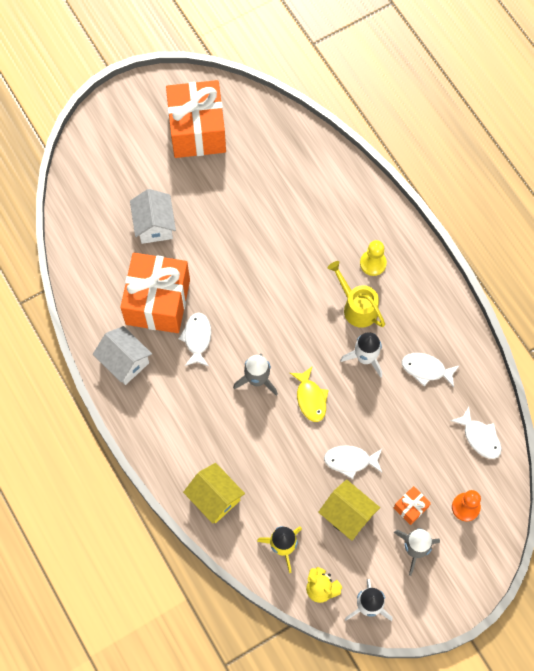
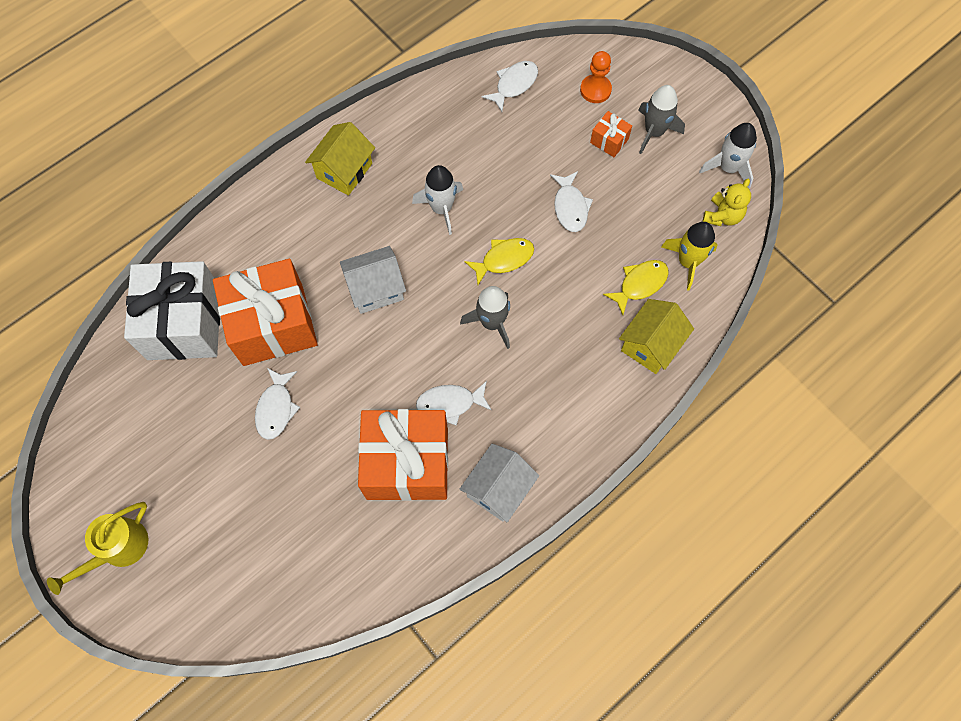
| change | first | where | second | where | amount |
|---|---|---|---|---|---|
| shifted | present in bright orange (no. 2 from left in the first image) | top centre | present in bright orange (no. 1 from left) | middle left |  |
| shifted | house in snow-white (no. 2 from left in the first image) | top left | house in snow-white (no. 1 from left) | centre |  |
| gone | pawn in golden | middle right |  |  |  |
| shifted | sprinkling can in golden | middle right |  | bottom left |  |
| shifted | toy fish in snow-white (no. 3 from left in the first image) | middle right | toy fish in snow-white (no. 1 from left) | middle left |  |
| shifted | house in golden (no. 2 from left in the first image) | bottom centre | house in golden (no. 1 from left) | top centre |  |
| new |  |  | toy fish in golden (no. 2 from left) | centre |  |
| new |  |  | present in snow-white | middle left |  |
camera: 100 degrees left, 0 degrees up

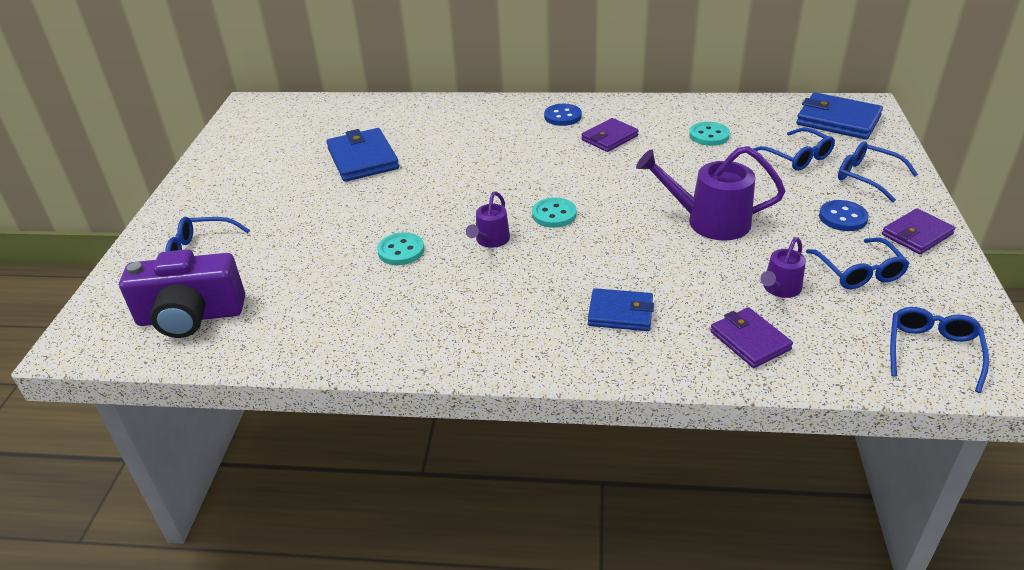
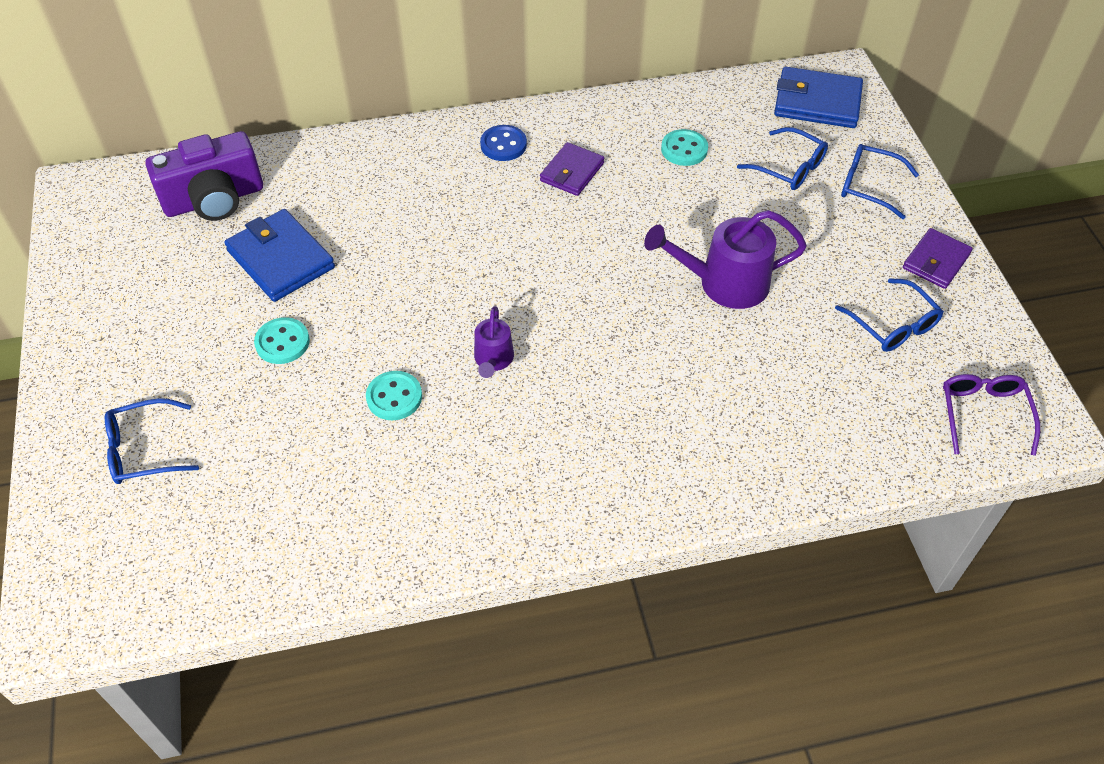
| change | first | where | second | where | amount |
|---|---|---|---|---|---|
| shifted | shirt button in aqua (no. 2 from left in the first image) | centre | shirt button in aqua (no. 1 from left) | middle left |  |
| gone | shirt button in blue (no. 2 from left) | middle right |  |  |  |
| gone | sprinkling can in royal purple (no. 3 from left) | middle right |  |  |  |
| shifted | compact camera in royal purple | middle left |  | top left |  |
| gone | card wallet in blue (no. 2 from left) | centre |  |  |  |
| gone | card wallet in royal purple (no. 2 from left) | middle right |  |  |  |
| repainted | spectacles in blue (no. 5 from left) | middle right | spectacles in royal purple | middle right |  |
camera: 20 degrees left, 15 degrees up

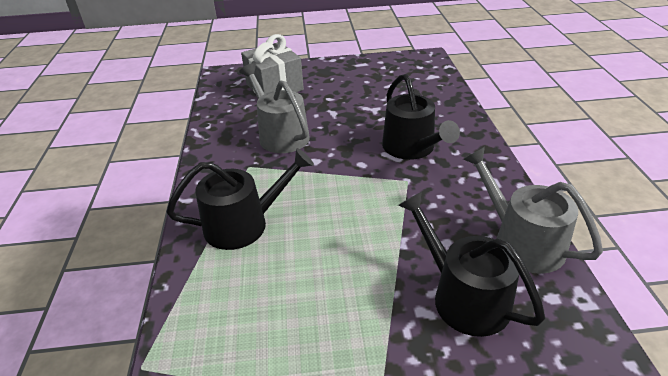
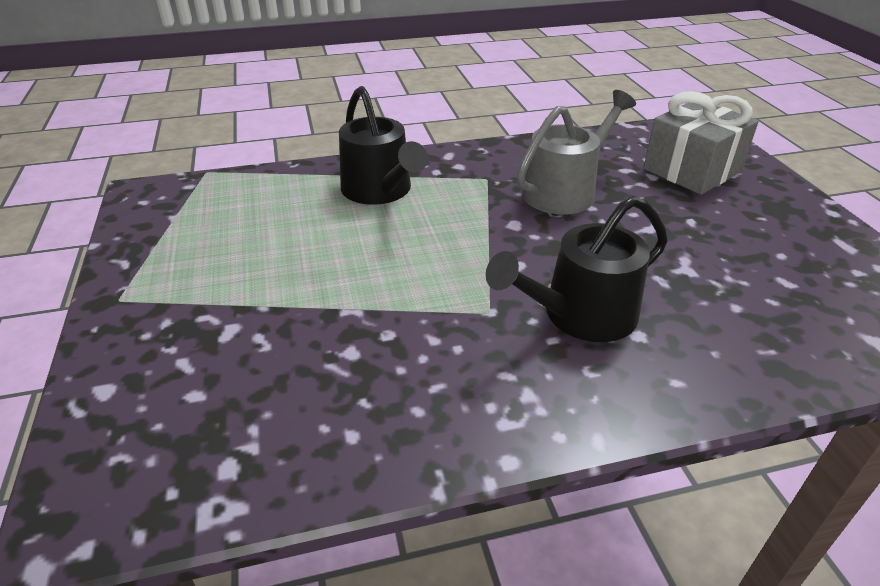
| change | first | where | second | where | amount |
|---|---|---|---|---|---|
| gone | sprinkling can in grey (no. 2 from left) | middle right |  |  |  |
| gone | sprinkling can in jet-black (no. 3 from left) | bottom right |  |  |  |
camera: 80 degrees right, 0 degrees up

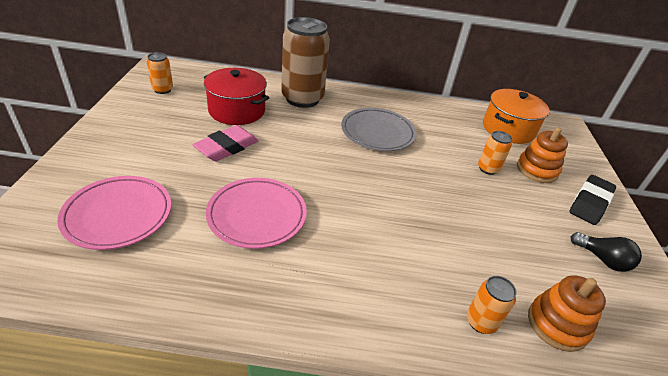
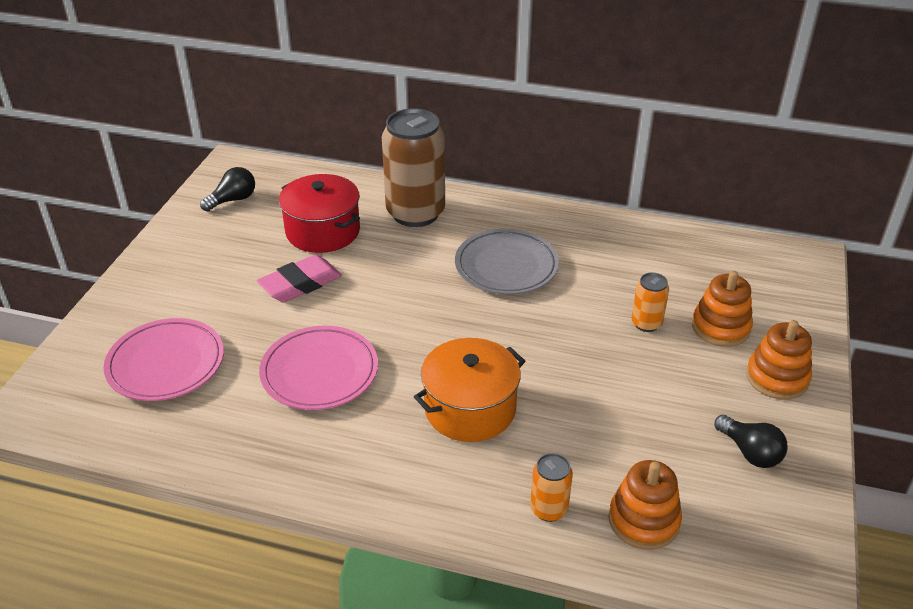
| change | first | where | second | where | amount |
|---|---|---|---|---|---|
| swapped | tin in bright orange (no. 1 from left) | top left | bulb in jet-black (no. 1 from left) | top left |  |
| shifted | pot in bright orange | top right |  | centre |  |
| swapped | gum eraser in jet-black | middle right | stacking rings in bright orange (no. 3 from left) | middle right |  |
camera: 15 degrees right, 0 degrees up

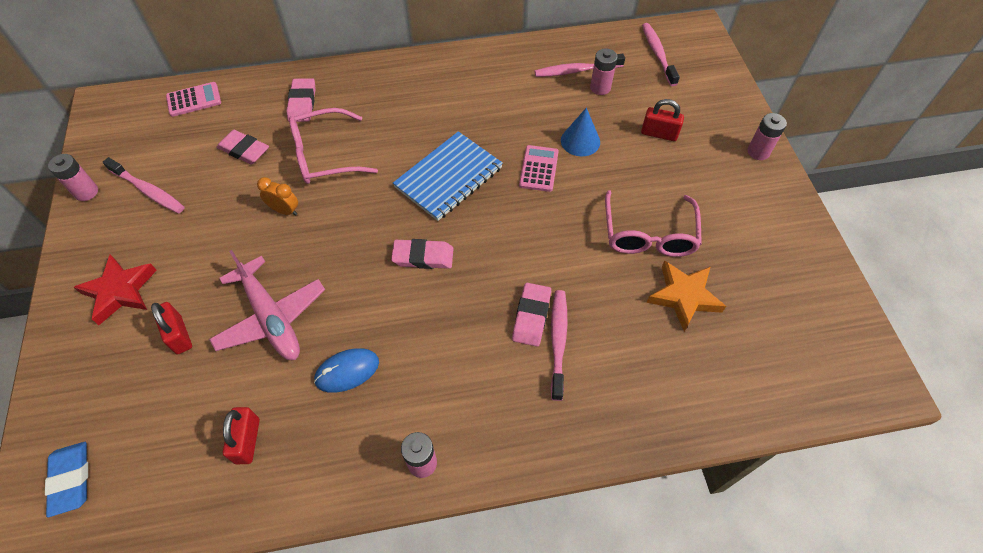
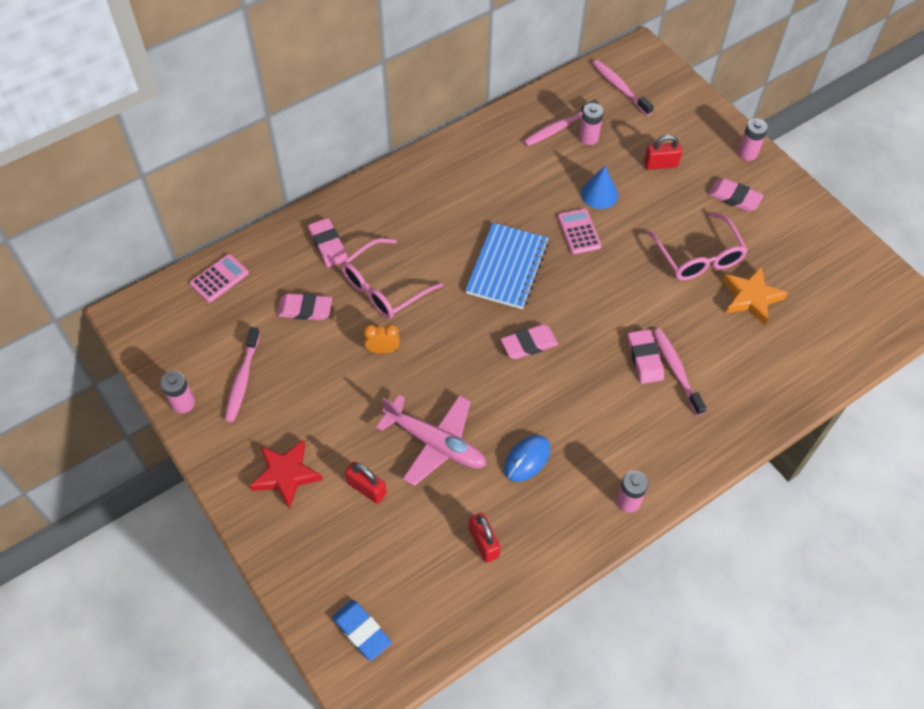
| change | first | where | second | where | amount |
|---|---|---|---|---|---|
| rotated | tooth brush in rose-pink (no. 1 from left) | middle left |  | middle left | 90 degrees clockwise |
| new |  |  | gum eraser in rose-pink (no. 5 from left) | top right |  |
camera: 25 degrees left, 0 degrees up

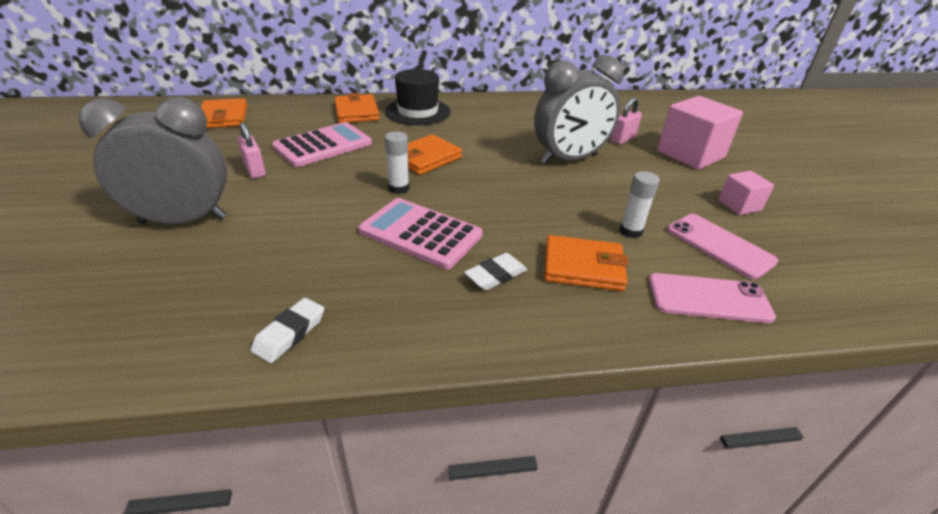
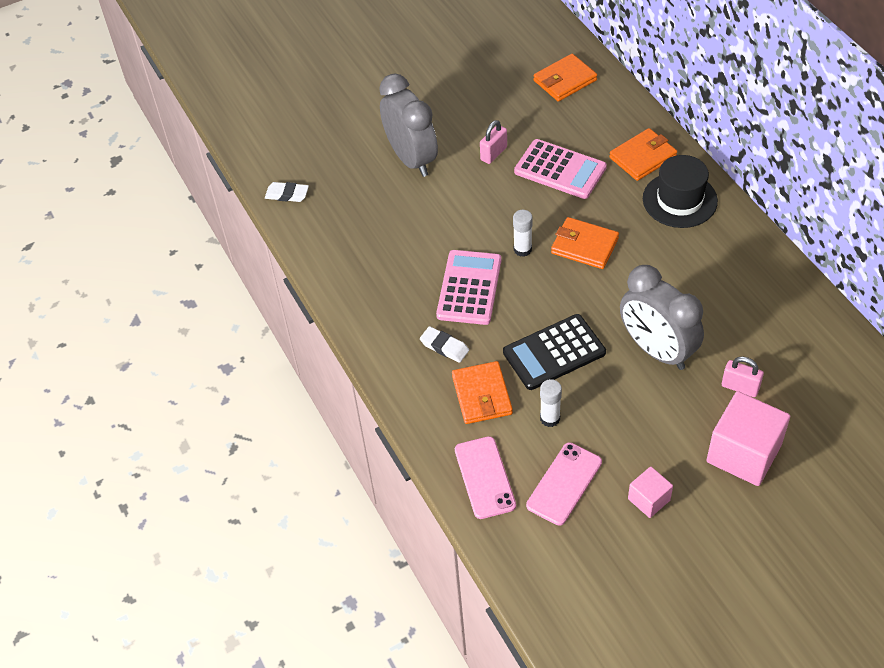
| change | first | where | second | where | amount |
|---|---|---|---|---|---|
| shifted | gum eraser in snow-white (no. 1 from left) | middle left |  | top left |  |
| new |  |  | calculator in jet-black | centre |  |
camera: 75 degrees right, 15 degrees up

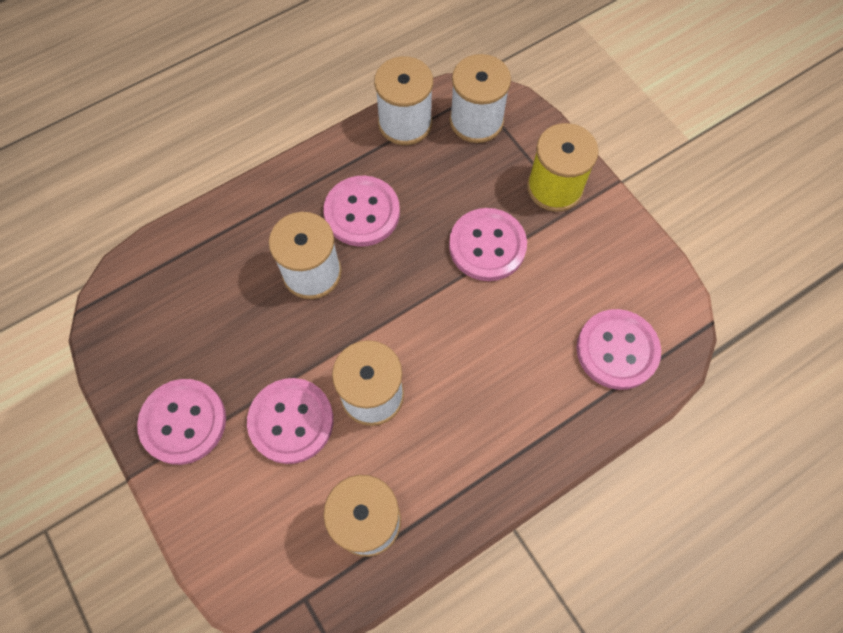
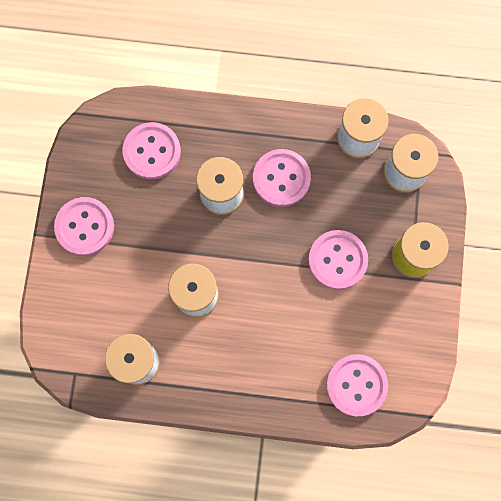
| change | first | where | second | where | amount |
|---|---|---|---|---|---|
| shifted | shirt button in rose-pink (no. 2 from left) | centre |  | top left |  |
camera: 40 degrees right, 10 degrees up

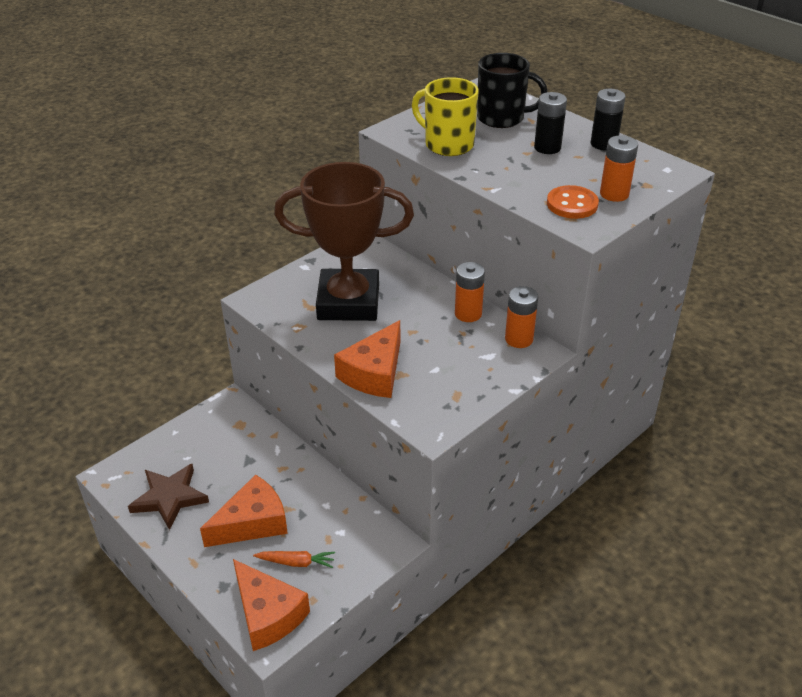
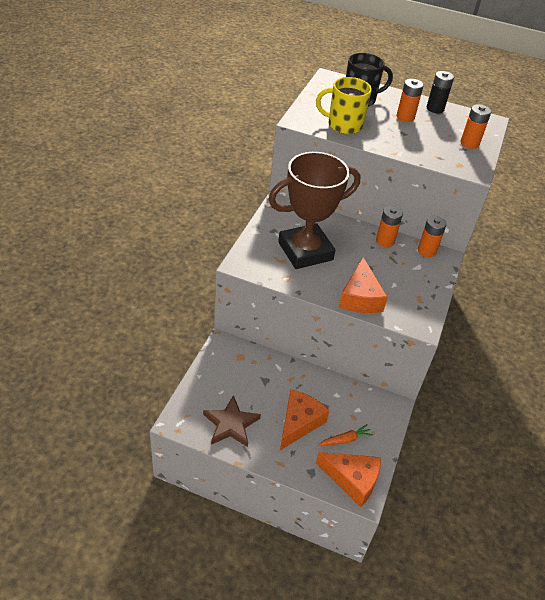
| change | first | where | second | where | amount |
|---|---|---|---|---|---|
| repainted | AA battery in jet-black (no. 1 from left) | top right | AA battery in bright orange (no. 2 from left) | top right |  |
| gone | shirt button in bright orange | top right |  |  |  |
camera: 30 degrees left, 5 degrees up

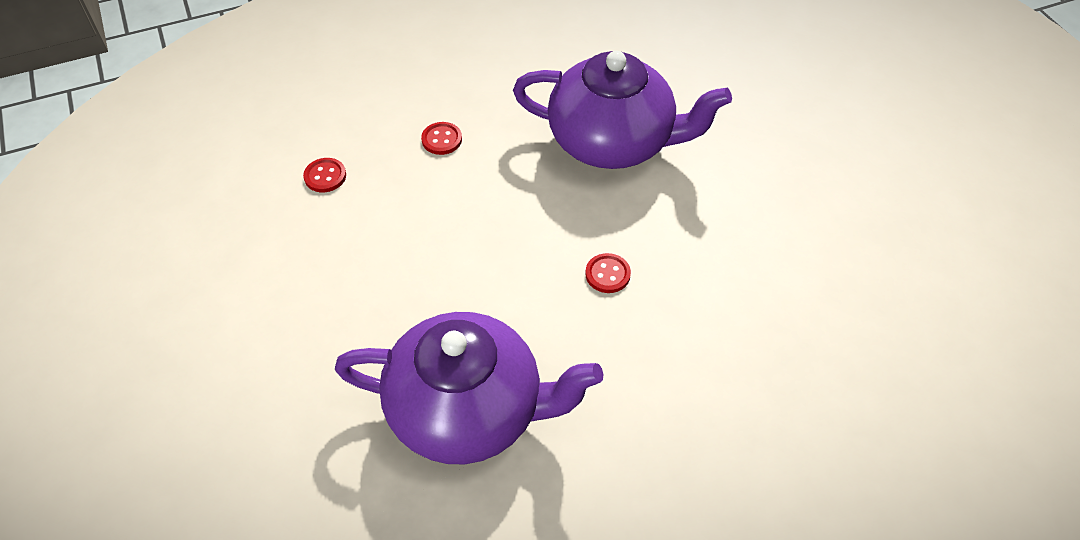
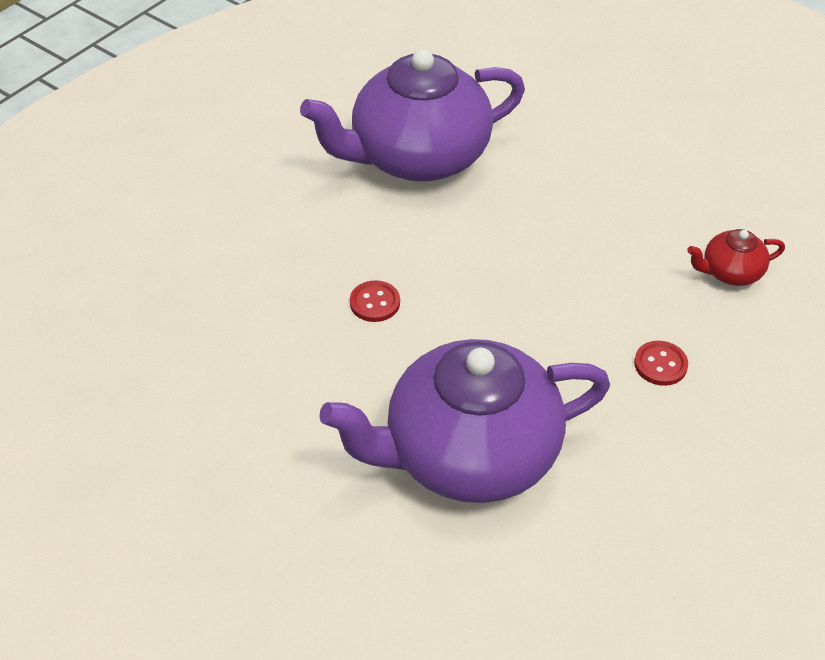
| change | first | where | second | where | amount |
|---|---|---|---|---|---|
| swapped | shirt button in crimson (no. 1 from left) | top left | china teapot in crimson | middle right |  |
camera: 150 degrees right, 5 degrees down

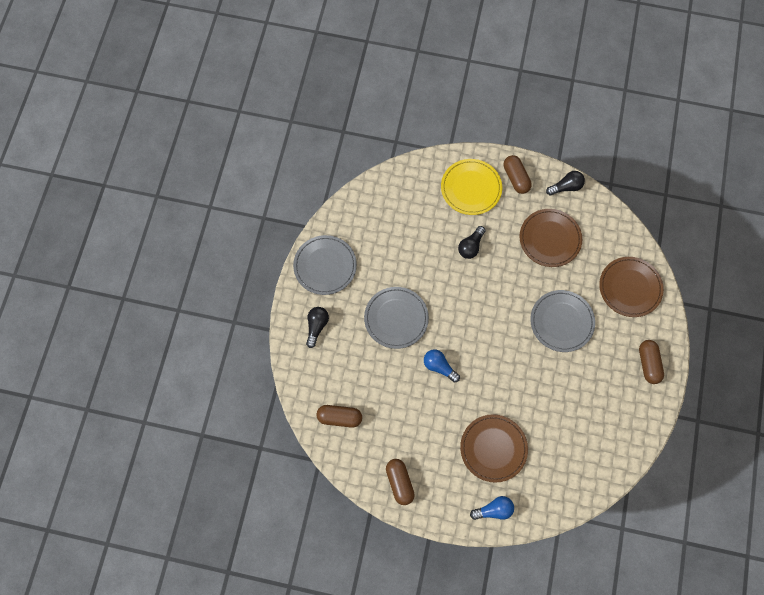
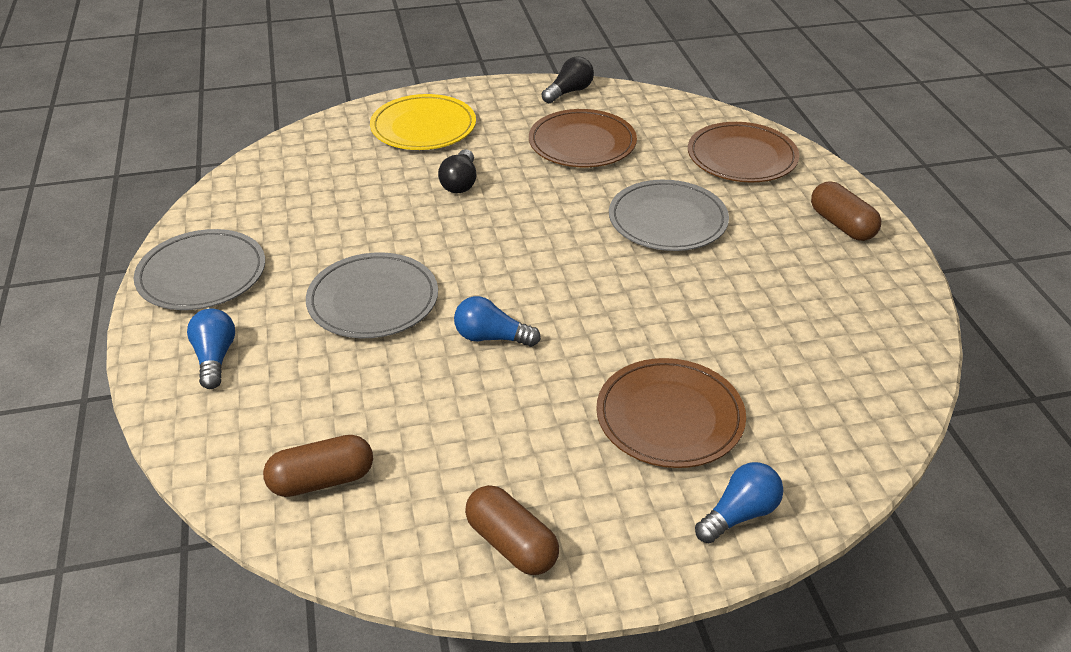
| change | first | where | second | where | amount |
|---|---|---|---|---|---|
| gone | pill in brown (no. 3 from left) | top right |  |  |  |
| repainted | bulb in jet-black (no. 1 from left) | centre | bulb in blue (no. 1 from left) | middle left |  |
camera: 25 degrees left, 30 degrees down

